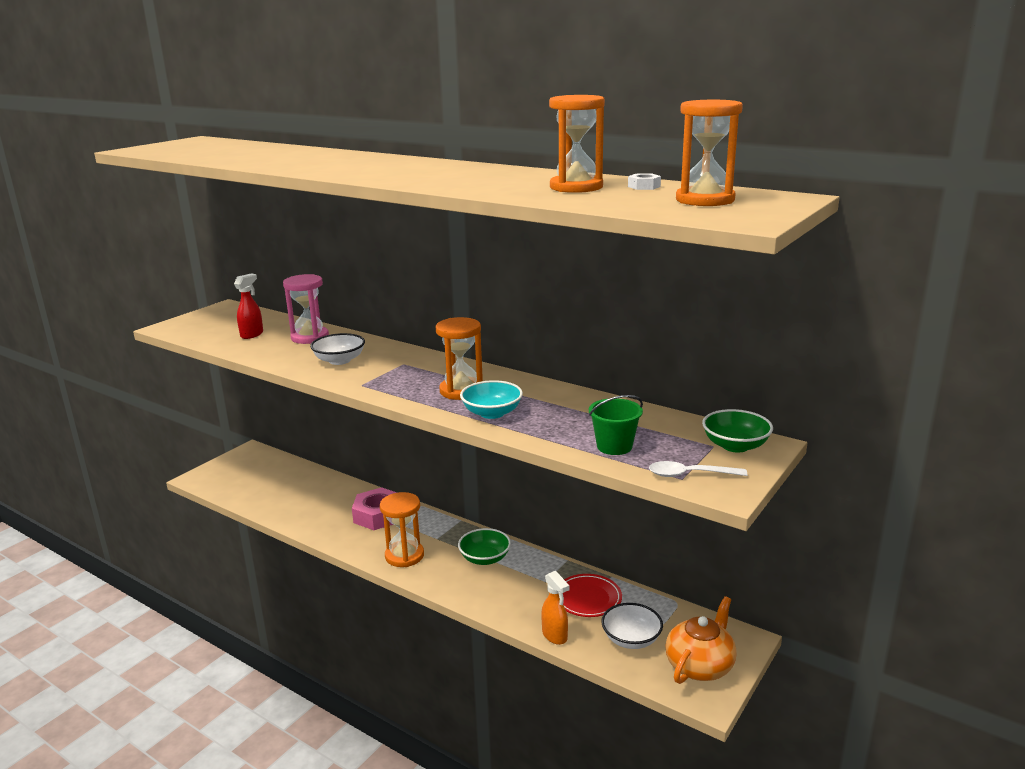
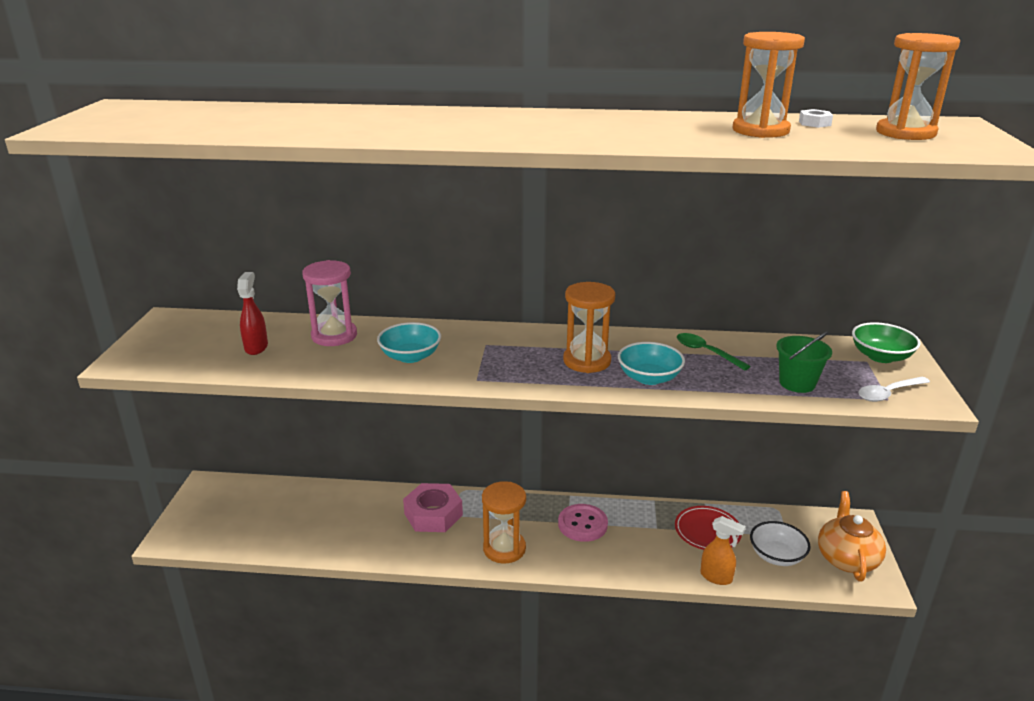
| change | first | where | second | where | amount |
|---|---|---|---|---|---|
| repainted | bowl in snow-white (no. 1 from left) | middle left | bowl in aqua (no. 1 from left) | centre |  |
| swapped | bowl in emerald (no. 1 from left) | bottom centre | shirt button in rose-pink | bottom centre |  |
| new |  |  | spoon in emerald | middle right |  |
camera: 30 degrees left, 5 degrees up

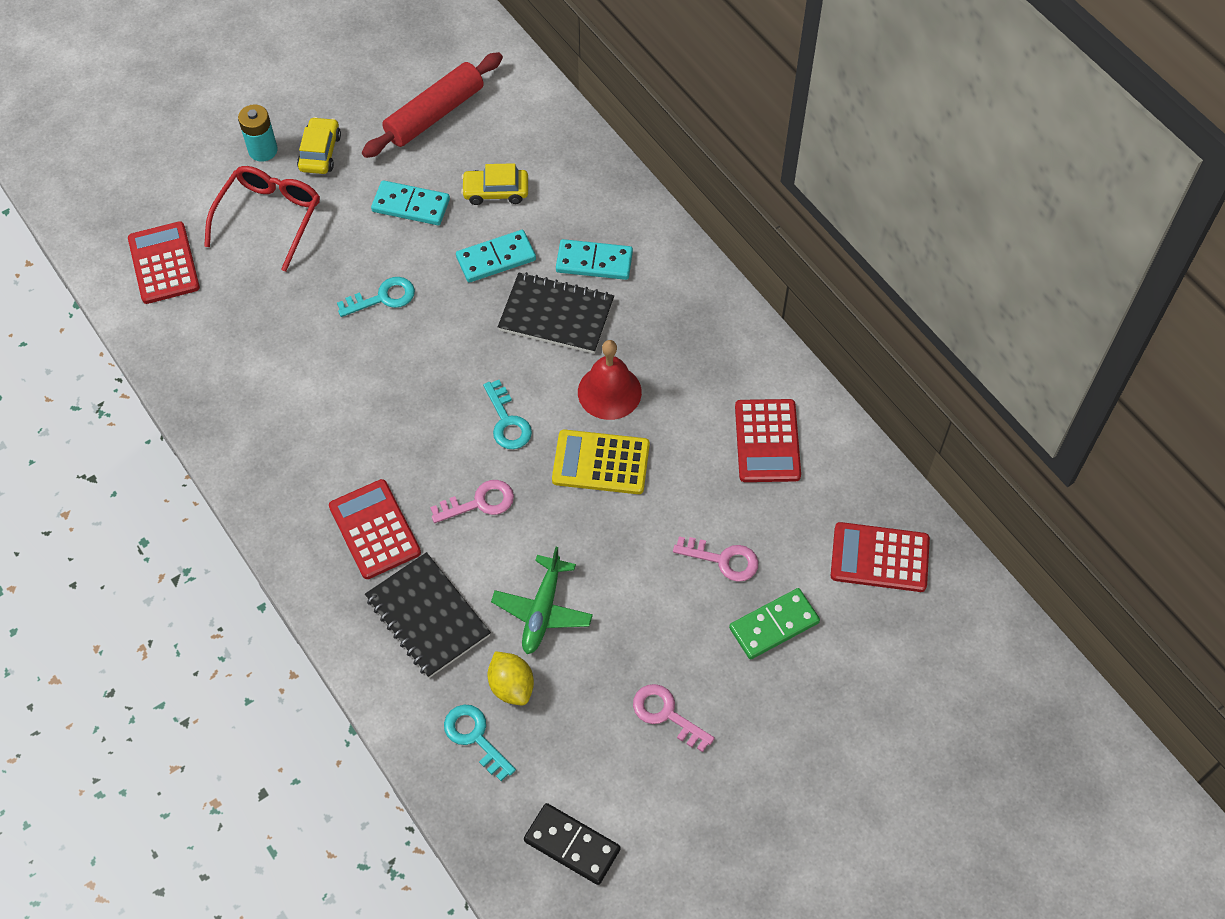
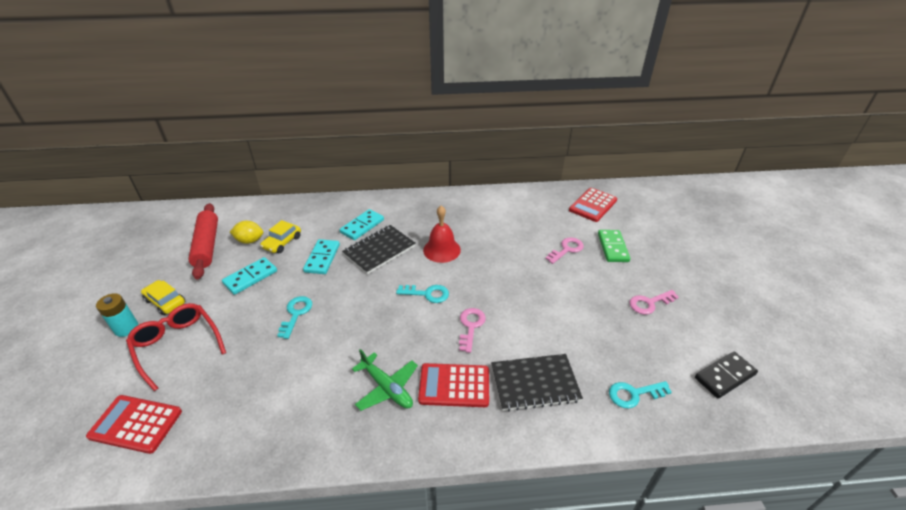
| change | first | where | second | where | amount |
|---|---|---|---|---|---|
| gone | calculator in crimson (no. 3 from left) | centre |  |  |  |
| gone | calculator in golden | centre |  |  |  |
| shifted | toy plane in emerald | centre |  | bottom centre |  |
| shifted | toy lemon in golden | bottom centre |  | middle left |  |
camera: 60 degrees left, 20 degrees down

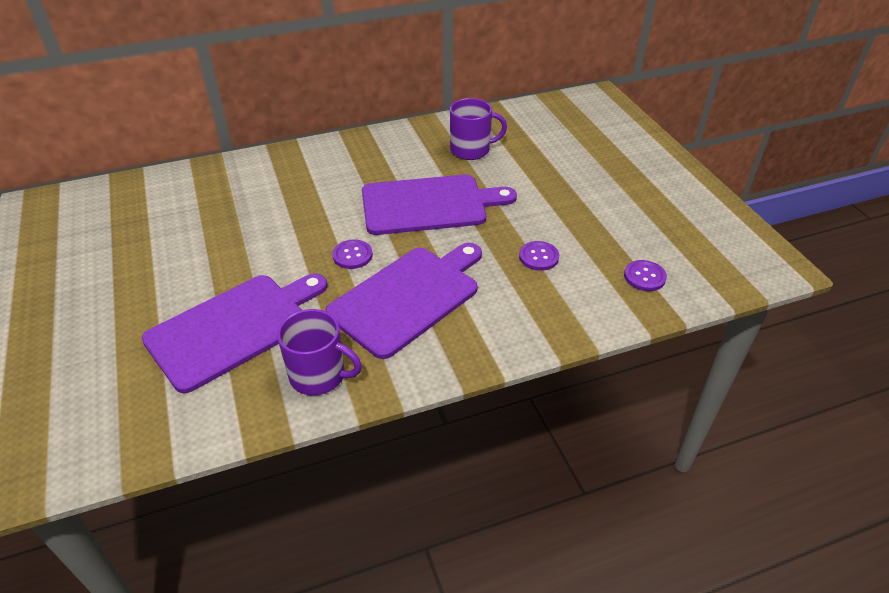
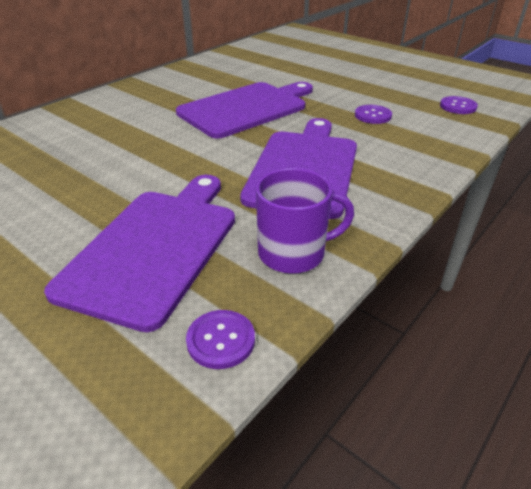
| change | first | where | second | where | amount |
|---|---|---|---|---|---|
| gone | mug in royal purple (no. 2 from left) | top centre |  |  |  |
| shifted | shirt button in royal purple (no. 1 from left) | centre |  | bottom centre |  |
camera: 30 degrees left, 5 degrees down

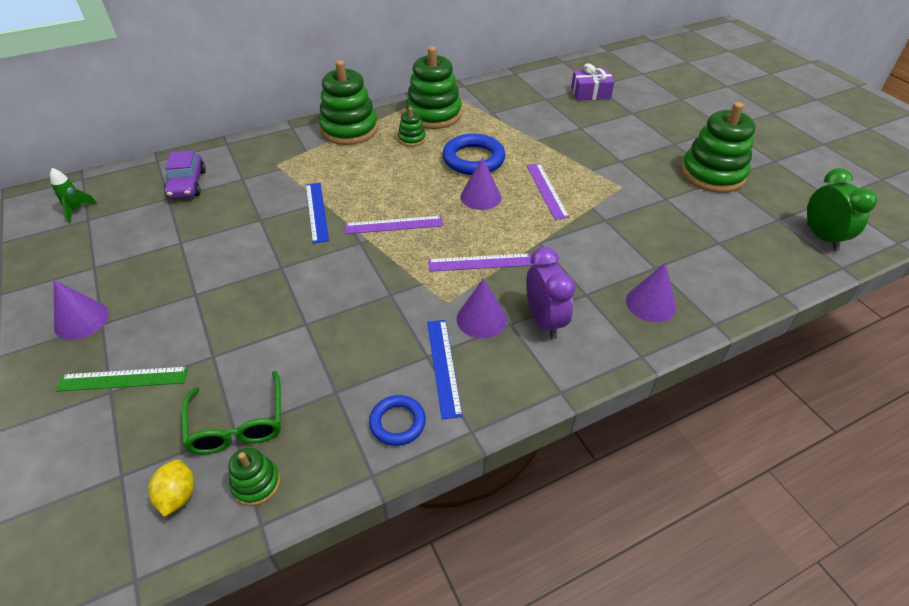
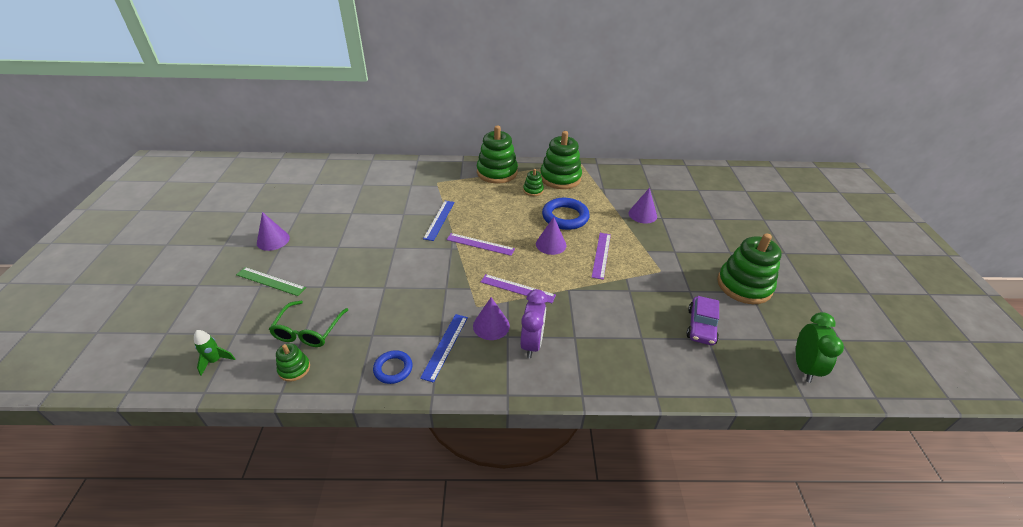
| change | first | where | second | where | amount |
|---|---|---|---|---|---|
| gone | present in royal purple | top centre |  |  |  |
| shifted | automobile in royal purple | top left |  | middle right |  |
| shifted | toy rocket in emerald | top left |  | bottom left |  |
| shifted | cone shape in royal purple (no. 4 from left) | middle right |  | centre |  |
| gone | toy lemon in golden | bottom left |  |  |  |
camera: 25 degrees right, 5 degrees down

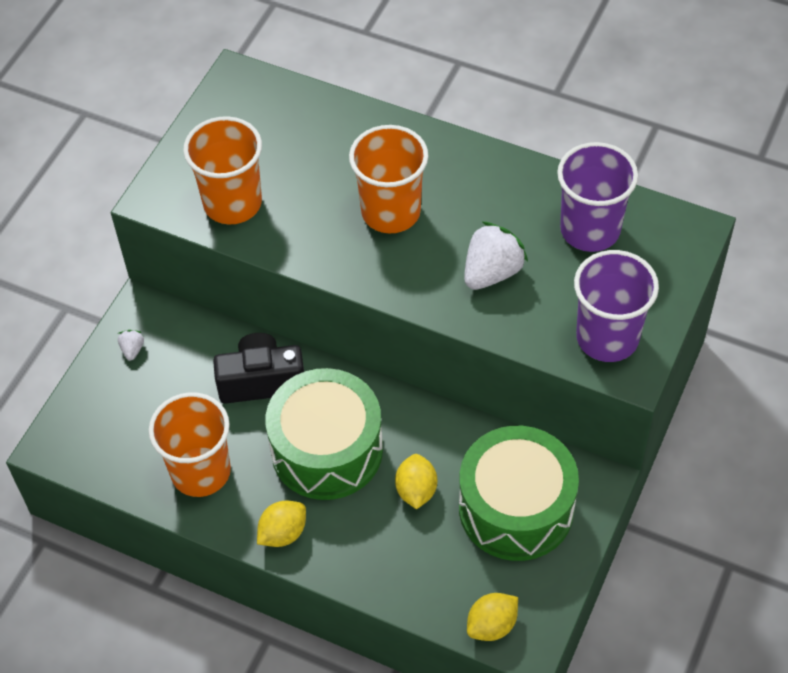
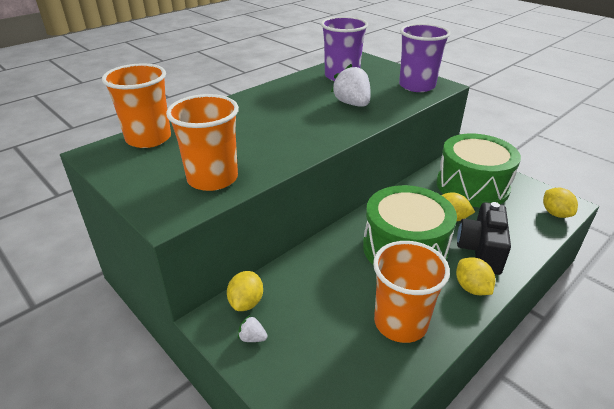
| change | first | where | second | where | amount |
|---|---|---|---|---|---|
| shifted | tumbler in bright orange (no. 3 from left in the first image) | top centre | tumbler in bright orange (no. 1 from left) | top left |  |
| shifted | compact camera in jet-black | middle left |  | middle right |  |
| new |  |  | toy lemon in golden (no. 1 from left) | bottom centre |  |
camera: 70 degrees left, 20 degrees down

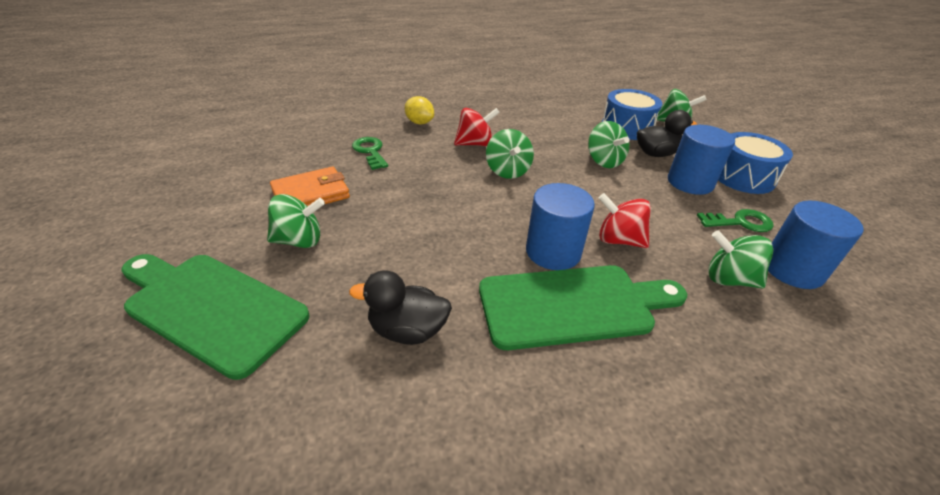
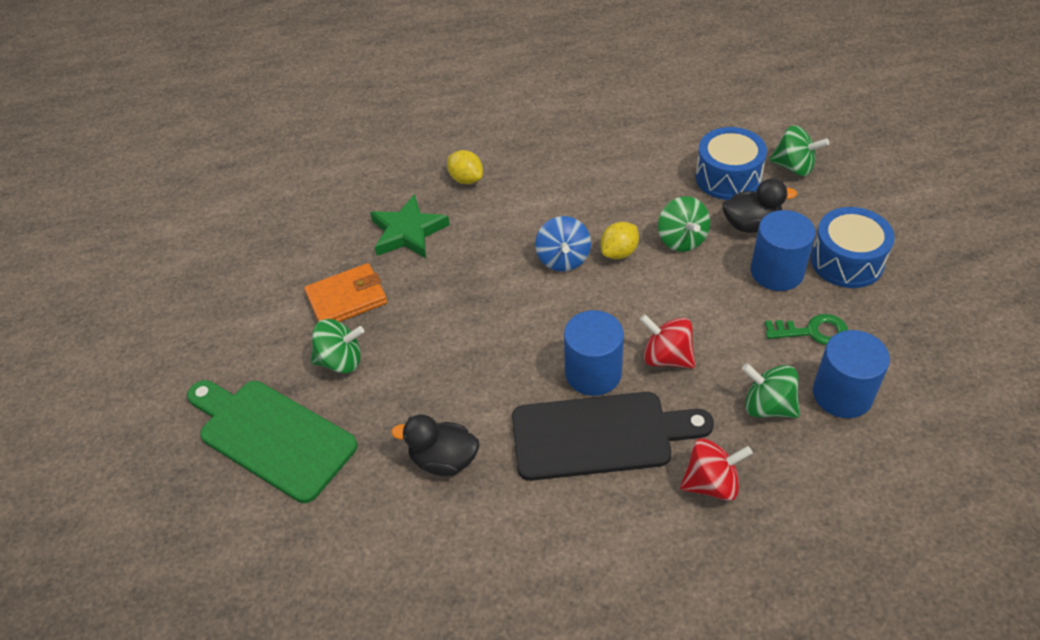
| change | first | where | second | where | amount |
|---|---|---|---|---|---|
| shifted | spinning top in crimson (no. 1 from left in the first image) | top centre | spinning top in crimson (no. 2 from left) | bottom right |  |
| repainted | spinning top in emerald (no. 2 from left) | top centre | spinning top in blue | centre |  |
| swapped | latchkey in emerald (no. 1 from left) | top centre | star shape in emerald | centre |  |
| repainted | bread board in emerald (no. 2 from left) | centre | bread board in jet-black | bottom centre |  |
| new |  |  | toy lemon in golden (no. 2 from left) | centre |  |
camera: 10 degrees right, 10 degrees up

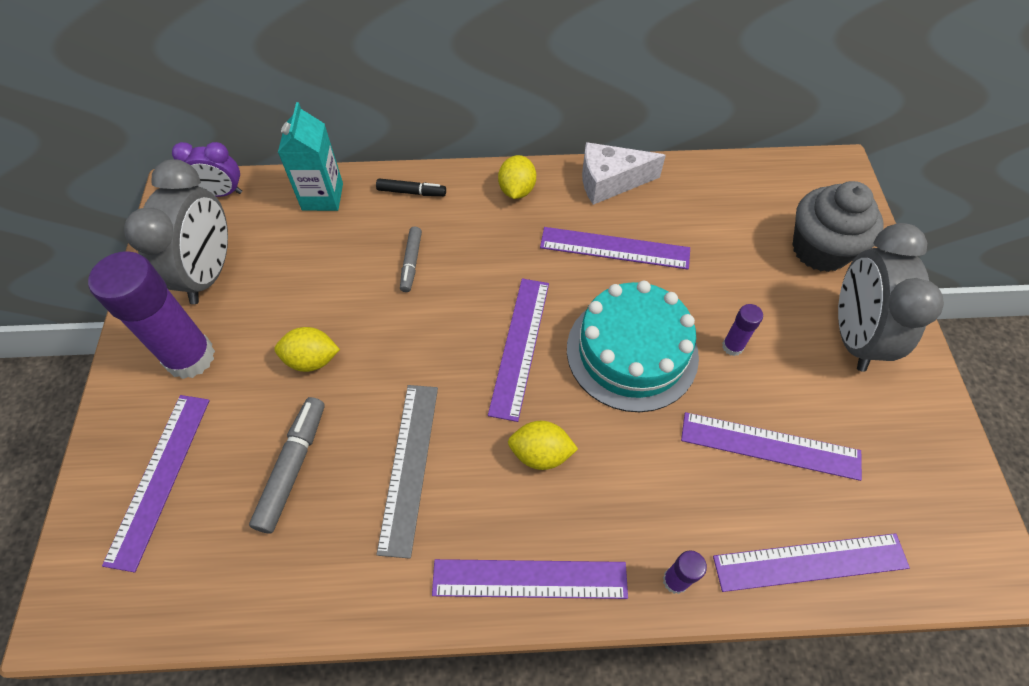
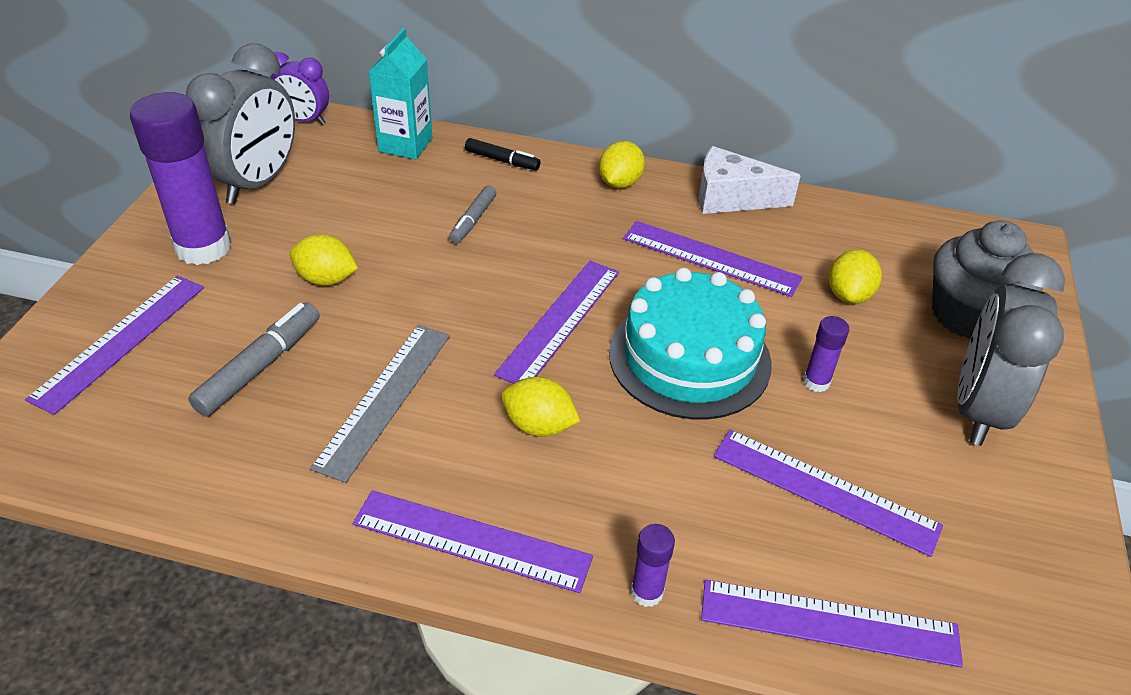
| change | first | where | second | where | amount |
|---|---|---|---|---|---|
| new |  |  | toy lemon in golden (no. 4 from left) | middle right |  |
camera: 15 degrees right, 15 degrees down

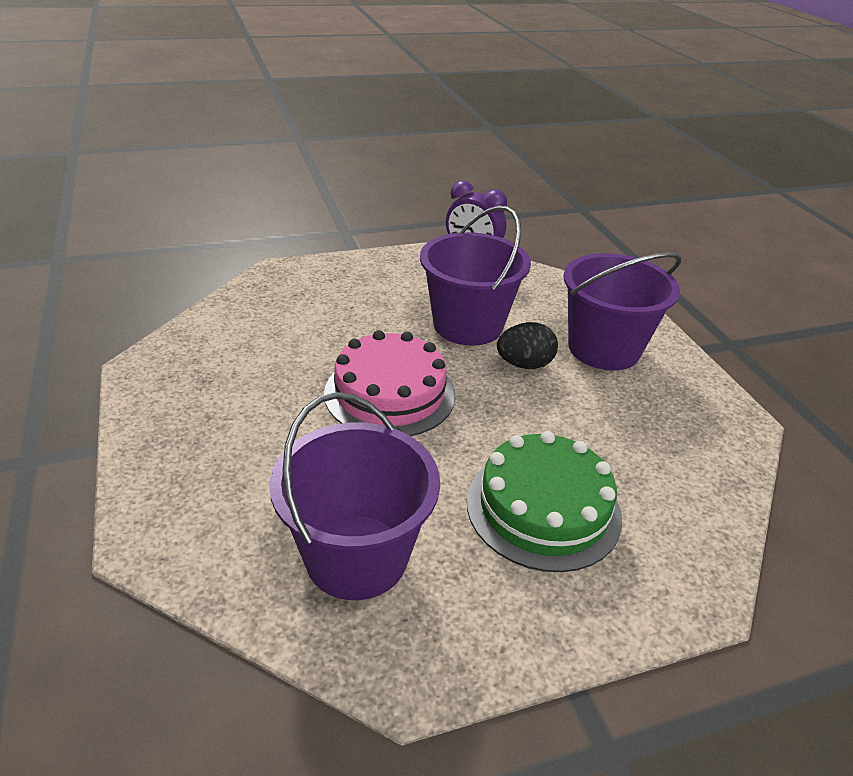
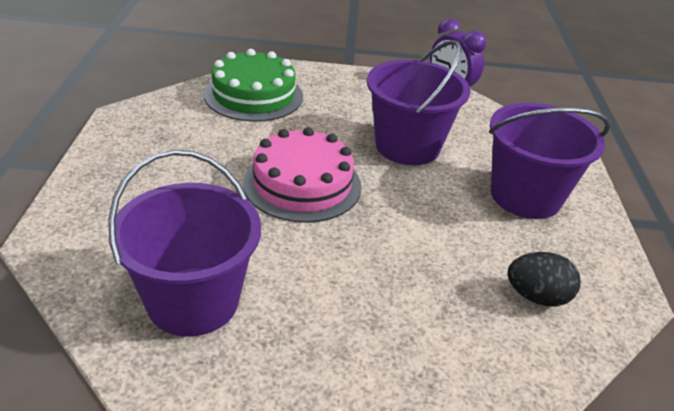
| change | first | where | second | where | amount |
|---|---|---|---|---|---|
| shifted | egg in jet-black | centre |  | bottom right |  |
| shifted | gateau in emerald | centre |  | top centre |  |
camera: 20 degrees right, 0 degrees up

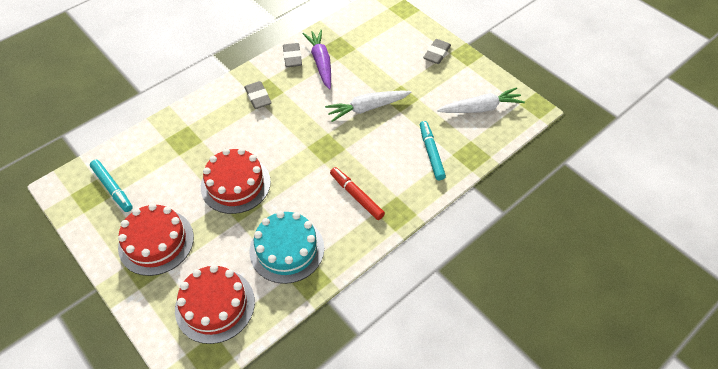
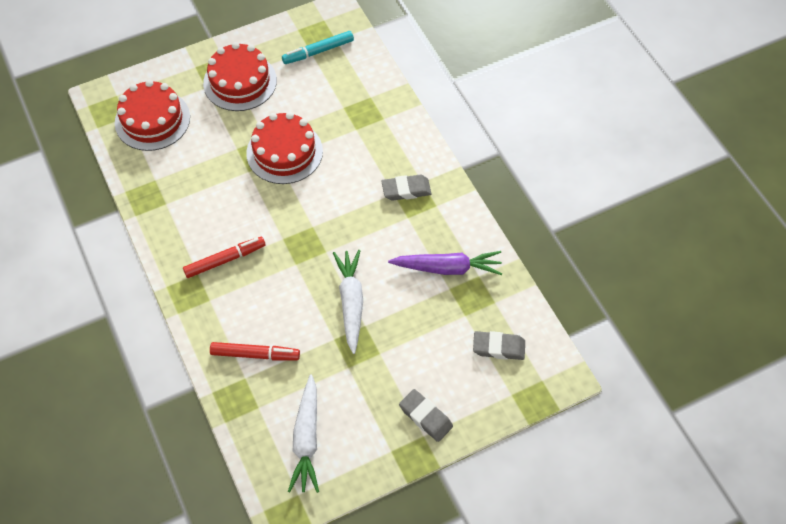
| change | first | where | second | where | amount |
|---|---|---|---|---|---|
| shifted | gum eraser in grey (no. 2 from left in the first image) | top centre | gum eraser in grey (no. 3 from left) | centre |  |
| repainted | marker pen in aqua (no. 2 from left) | centre | marker pen in crimson (no. 2 from left) | bottom left |  |
| gone | gateau in aqua | bottom centre |  |  |  |
camera: 105 degrees right, 5 degrees up

